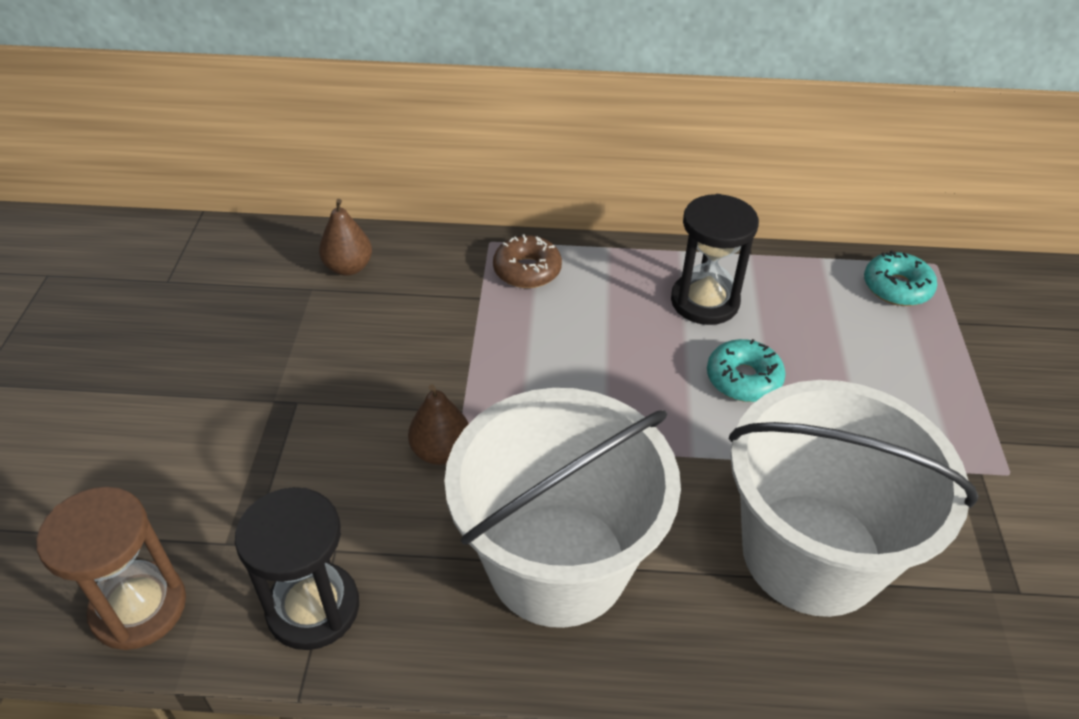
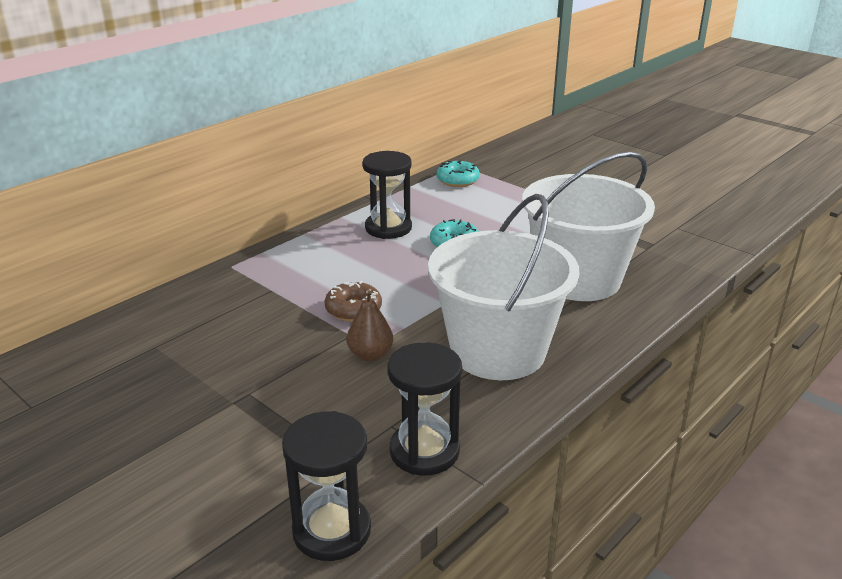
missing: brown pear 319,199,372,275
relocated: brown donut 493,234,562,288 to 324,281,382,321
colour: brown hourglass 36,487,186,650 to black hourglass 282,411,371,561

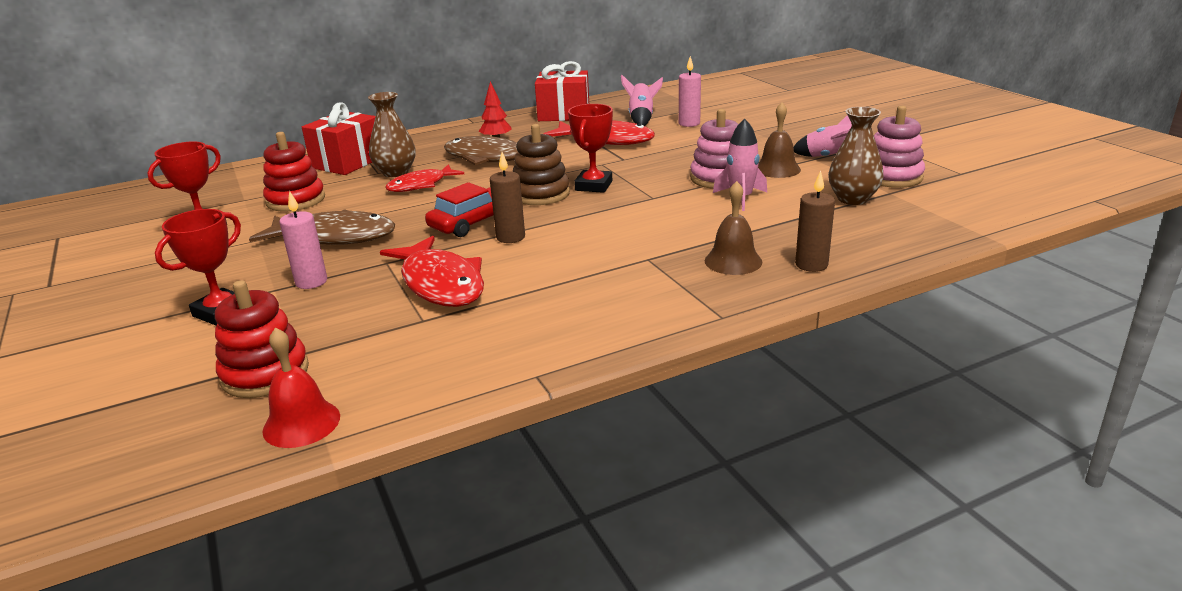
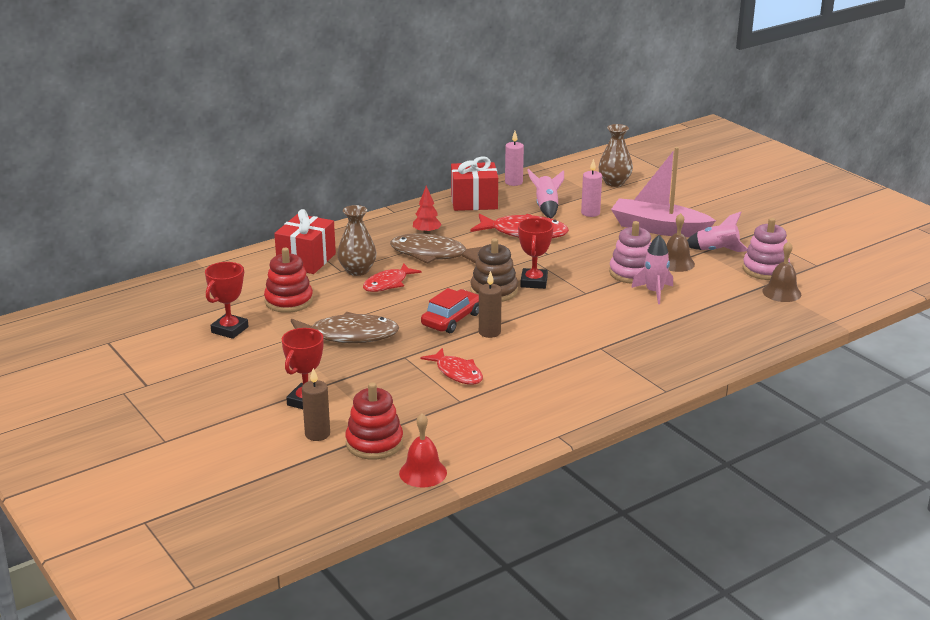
appeared: pink boat 611,147,716,237
relocated: brown candle 795,170,835,272 to 302,368,330,441; pink candle 279,191,327,289 to 505,131,524,186; brown vase 828,107,884,205 to 599,124,633,187; brown bell 705,181,762,275 to 762,241,801,302
size: red fish 380,236,484,307 = 420,348,483,385 x0.64

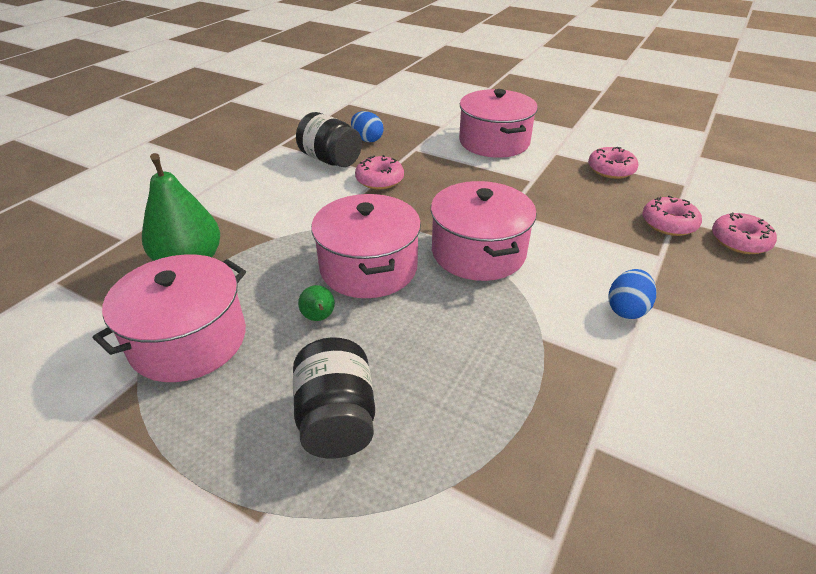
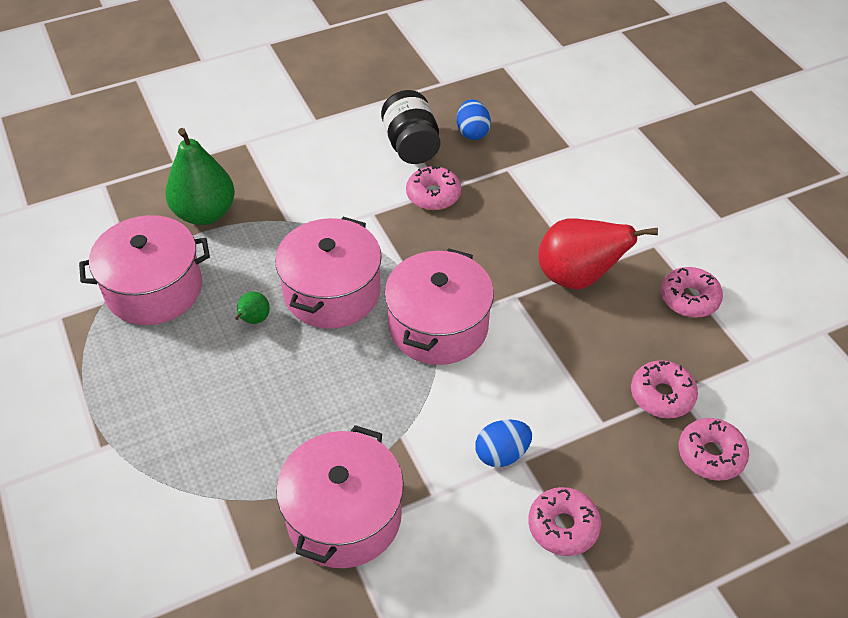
missing: black jar 293,337,375,459
appeared: pink donut 528,487,601,556; red pear 538,218,658,289
relocated: pink pot 459,89,538,158 to 276,425,404,568

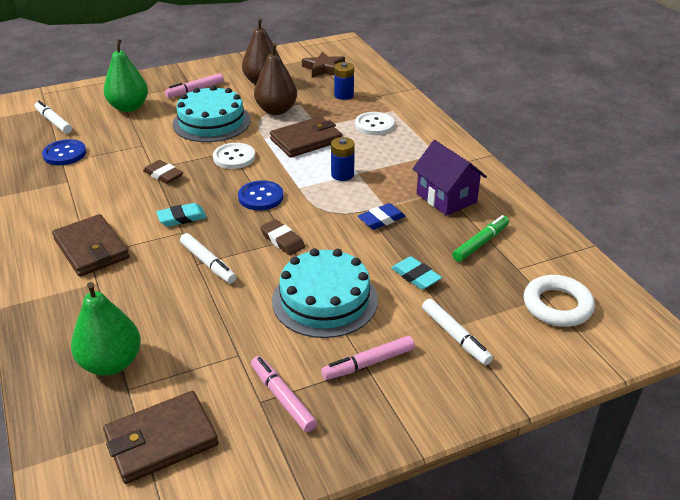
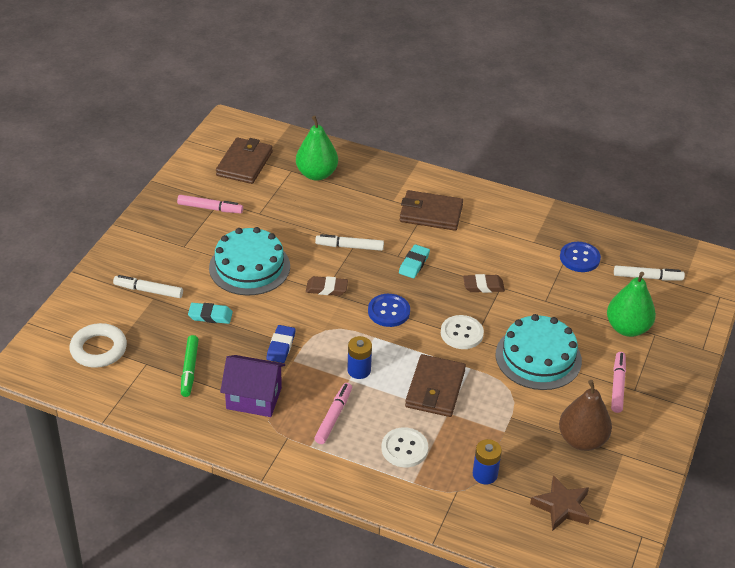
missing: brown pear 254,43,297,115
relocated: pink marker 321,336,415,380 to 314,383,352,444

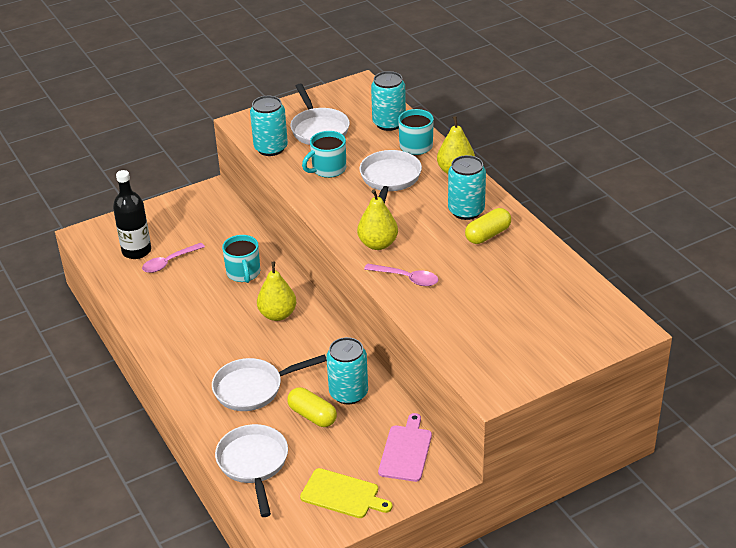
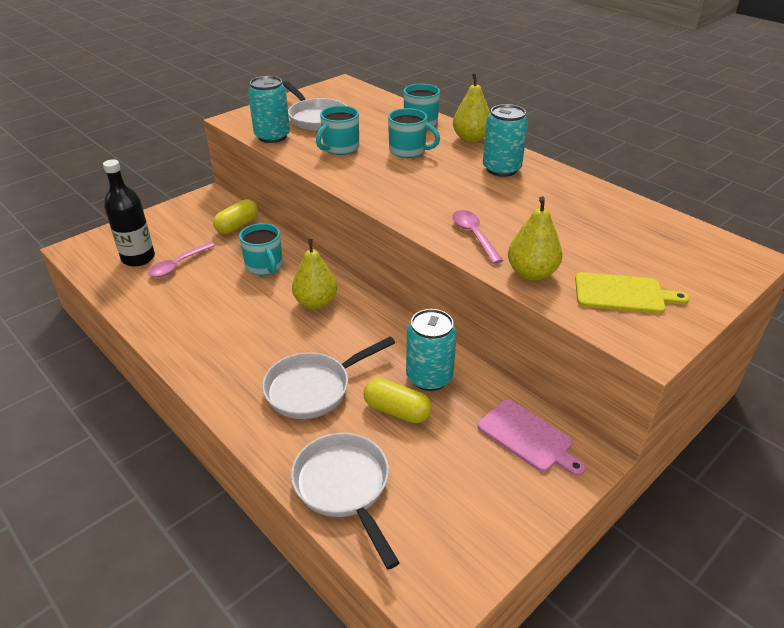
missing: turquoise can 371,71,406,131
relocated: yellow capsule 465,208,511,244 to 213,199,258,234; yellow pear 357,189,398,250 to 508,196,562,281; yellow cutting board 300,468,392,518 to 575,272,690,314
exchanged: white pan 359,150,422,204 to turquoise mug 388,108,440,158
spun: pink spoon 364,263,439,286 = 453,210,503,264 120 degrees counterclockwise; pink cutting board 378,413,432,482 = 478,399,585,476 135 degrees clockwise

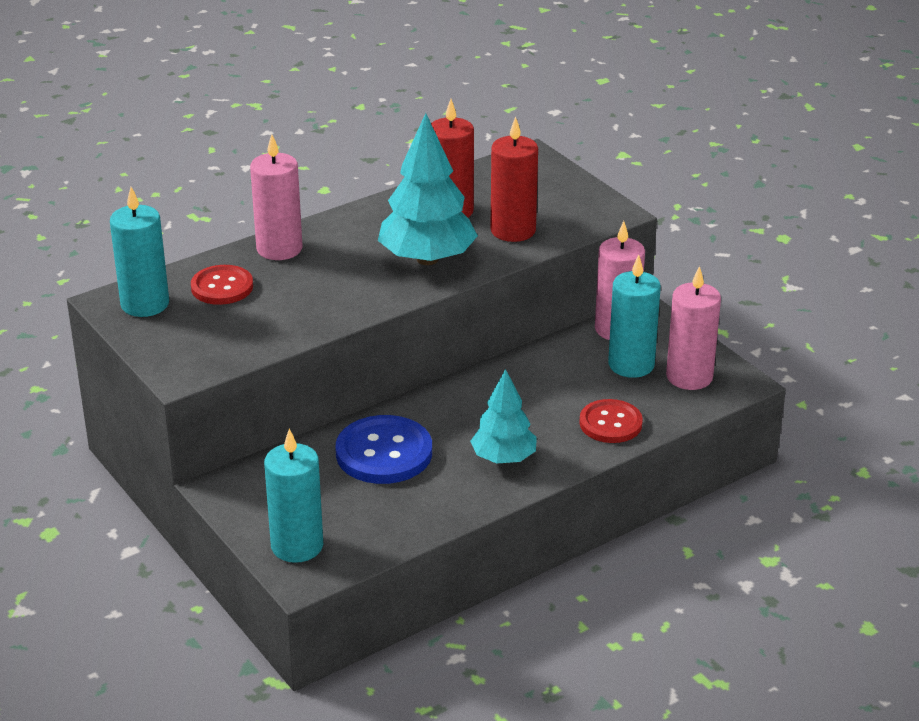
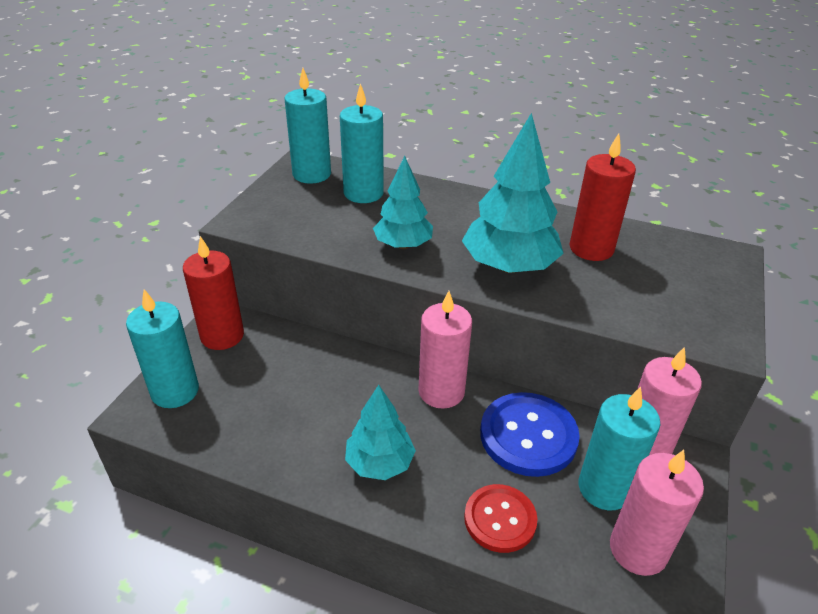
appeared: turquoise tree 373,156,433,249
relocated: red candle 490,116,538,242 to 183,236,244,350; pink candle 250,134,302,260 to 419,291,472,409; blue button 335,415,432,484 to 480,392,580,477
exchanged: red button 191,265,253,305 to turquoise candle 340,83,384,203

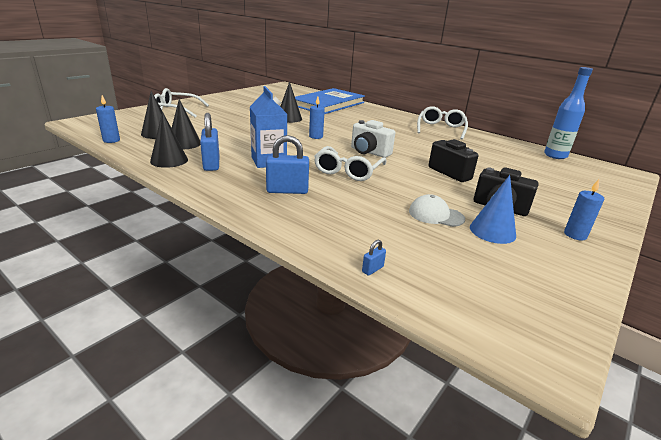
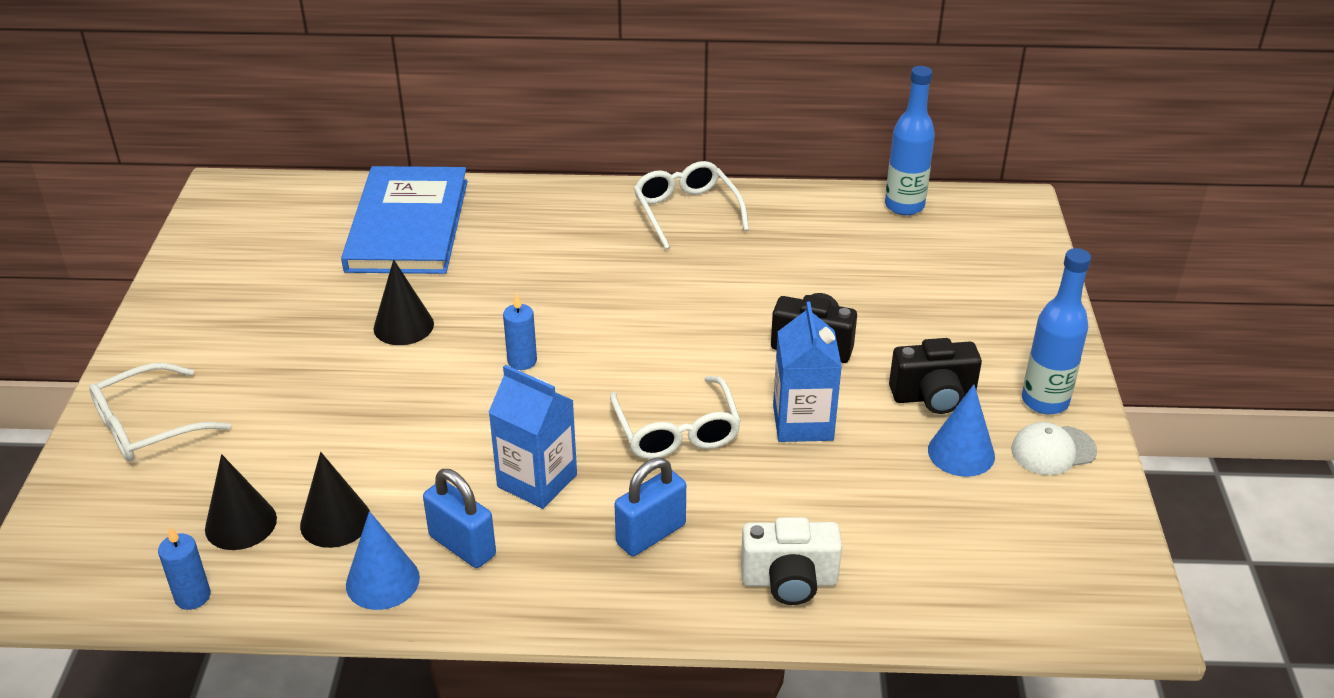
missing: blue padlock 362,240,386,276
appeared: blue carton 773,302,842,442
relocated: white camera 351,120,395,158 to 741,517,842,605; white cap 409,194,465,227 to 1011,422,1097,475
exchanged: blue candle 564,179,604,240 to blue bottle 1022,248,1091,414
colour: black cone 150,112,188,168 to blue cone 346,511,420,610

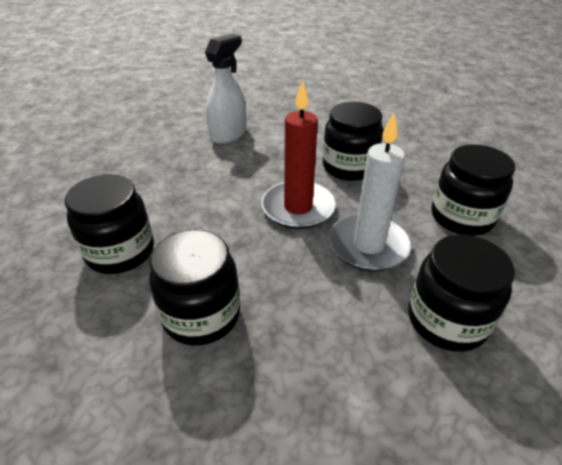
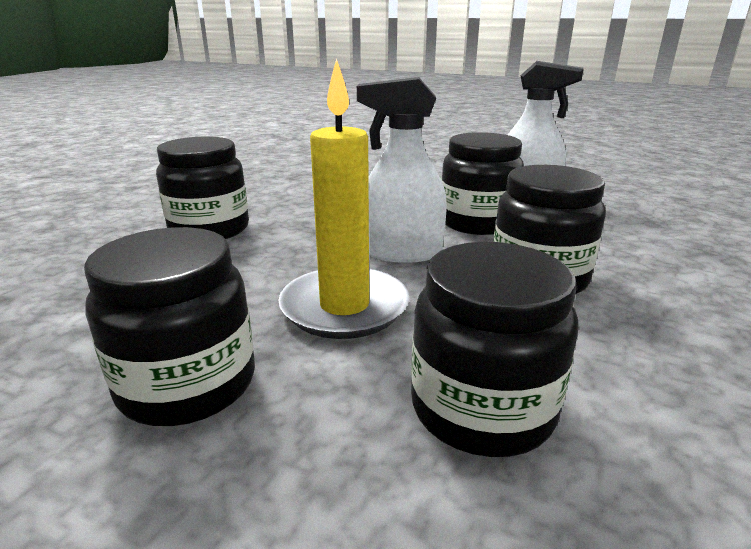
relocated: black jar 65,174,154,274 to 441,132,524,235
exchanged: red candle 261,81,336,229 to white spray bottle 357,77,447,263
colour: white candle 329,113,412,271 to yellow candle 278,58,409,339

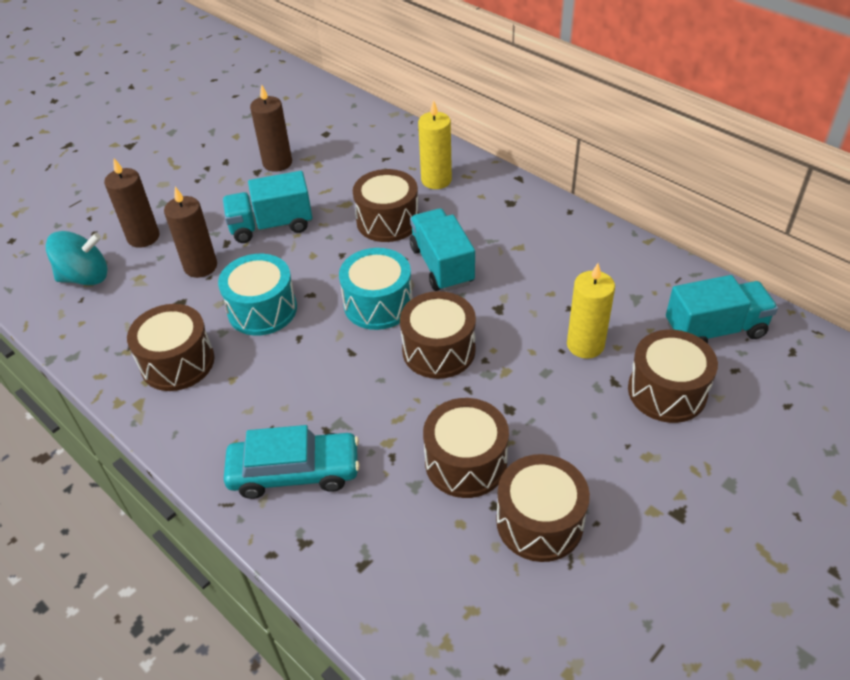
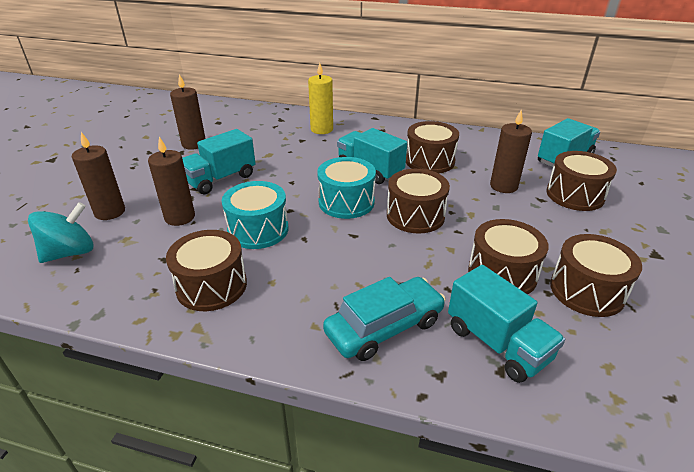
appeared: turquoise truck 448,265,565,383
relocated: brown drum 353,169,419,242 to 406,121,459,174
colour: yellow candle 567,263,615,359 to brown candle 490,109,532,193

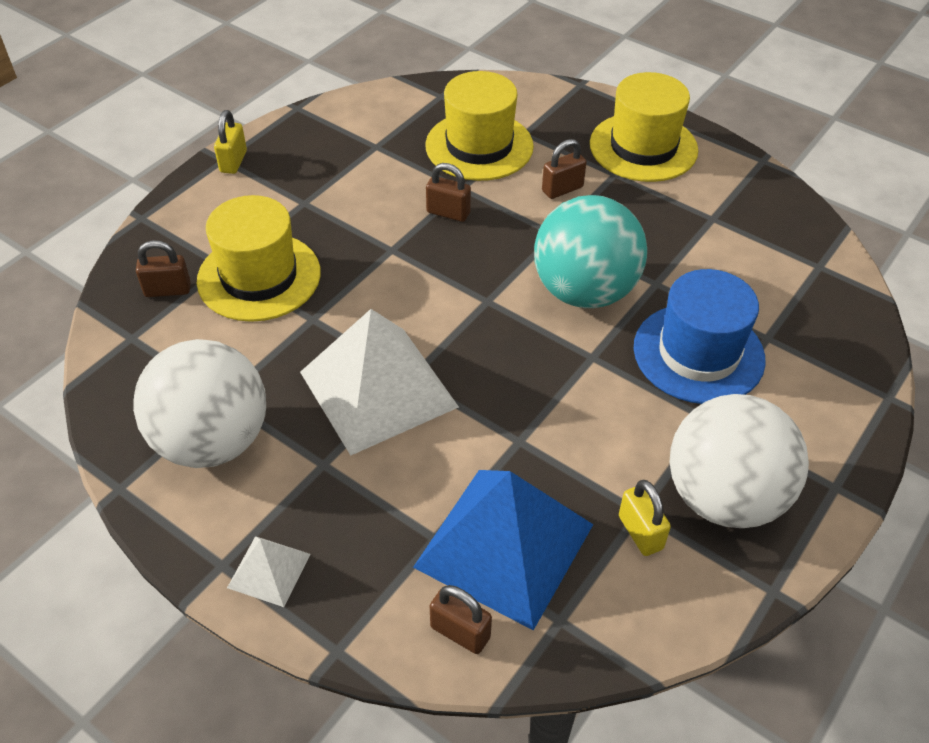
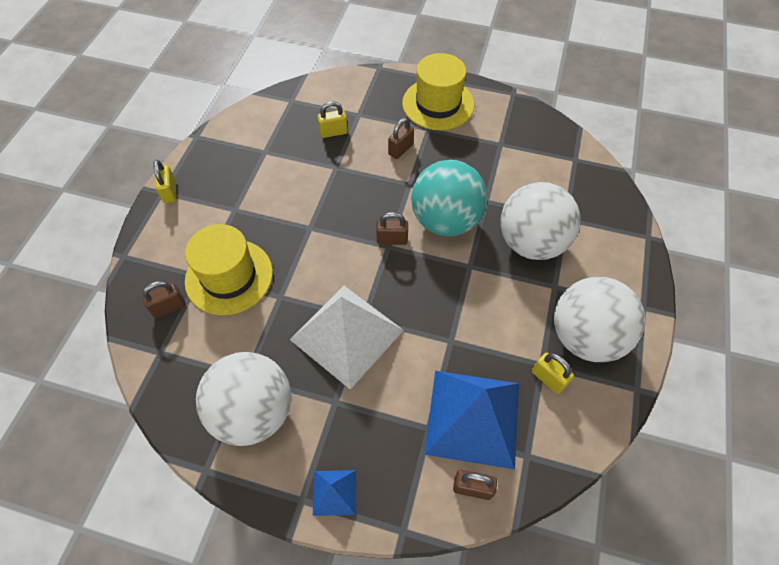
relocated: brown padlock 426,163,471,222 to 376,212,408,245
exchanged: yellow hat 425,71,534,181 to yellow padlock 318,101,348,138; blue hat 634,269,766,404 to white ball 500,182,581,260
colour: white pyramid 227,536,311,607 to blue pyramid 313,470,356,516

